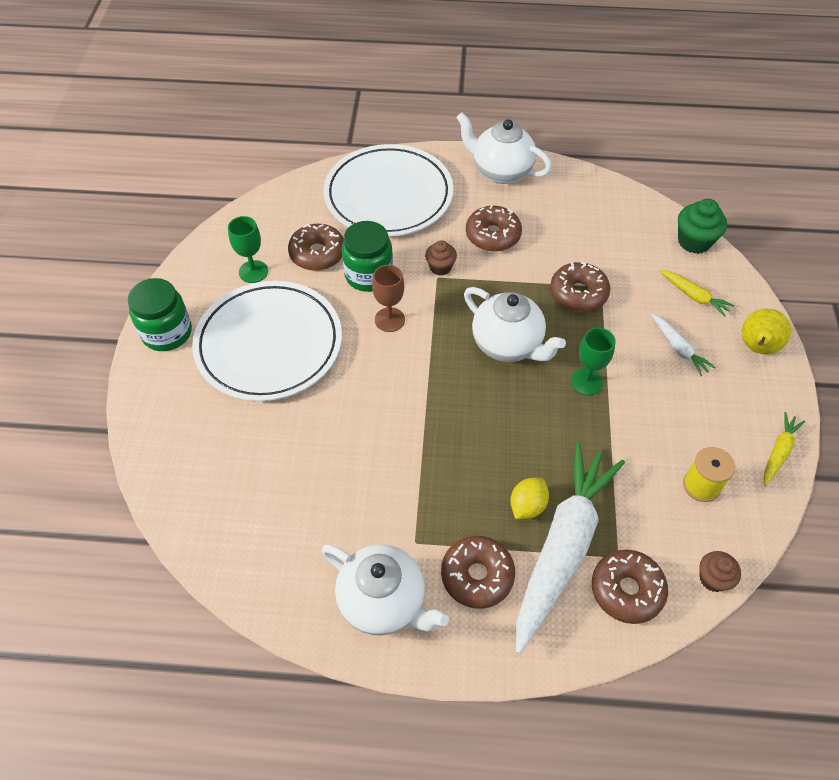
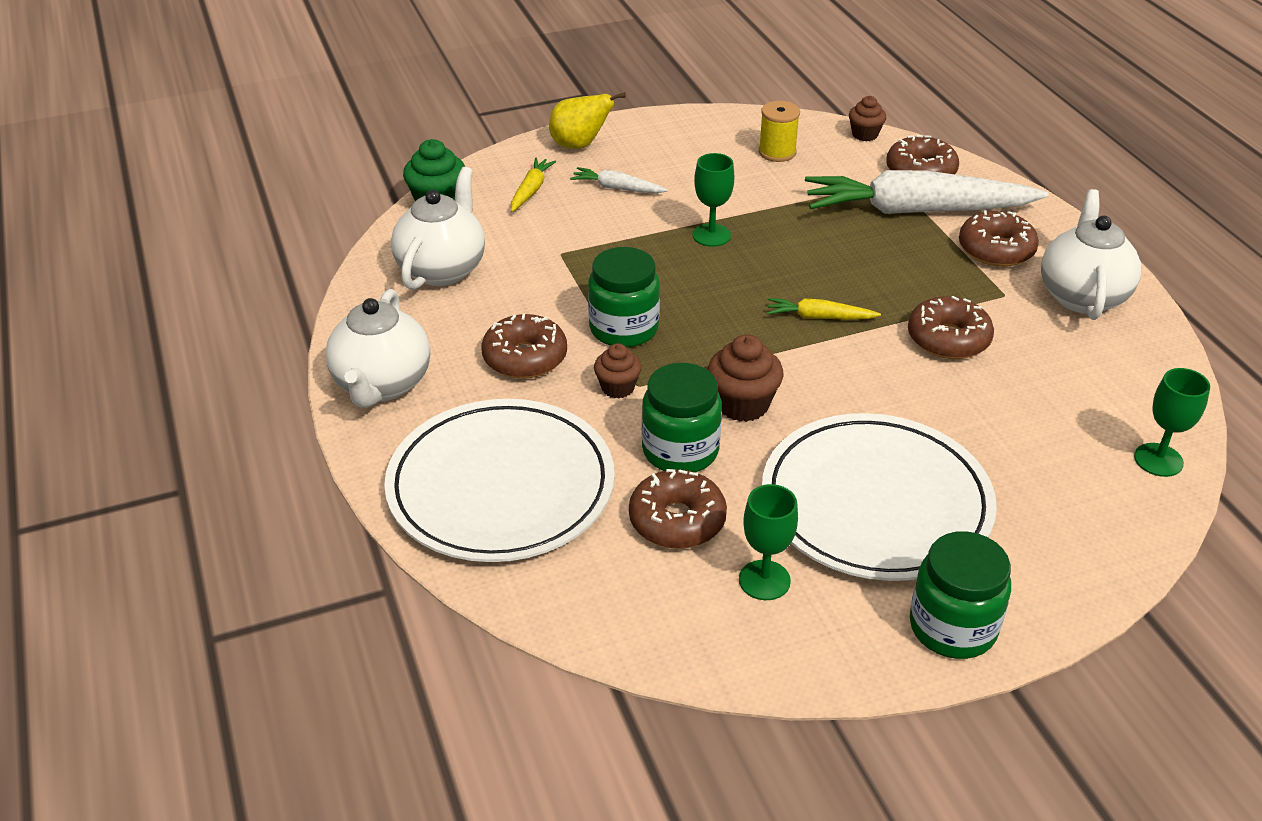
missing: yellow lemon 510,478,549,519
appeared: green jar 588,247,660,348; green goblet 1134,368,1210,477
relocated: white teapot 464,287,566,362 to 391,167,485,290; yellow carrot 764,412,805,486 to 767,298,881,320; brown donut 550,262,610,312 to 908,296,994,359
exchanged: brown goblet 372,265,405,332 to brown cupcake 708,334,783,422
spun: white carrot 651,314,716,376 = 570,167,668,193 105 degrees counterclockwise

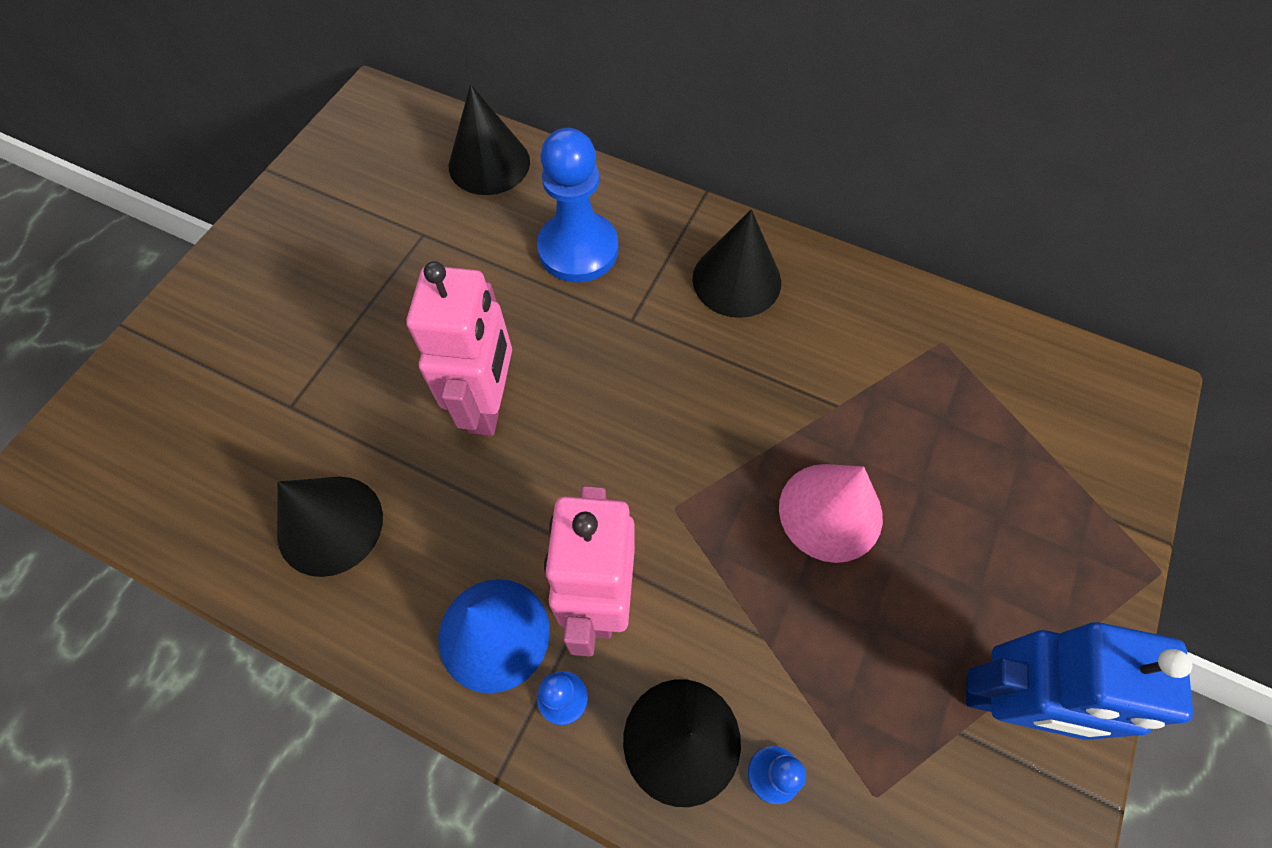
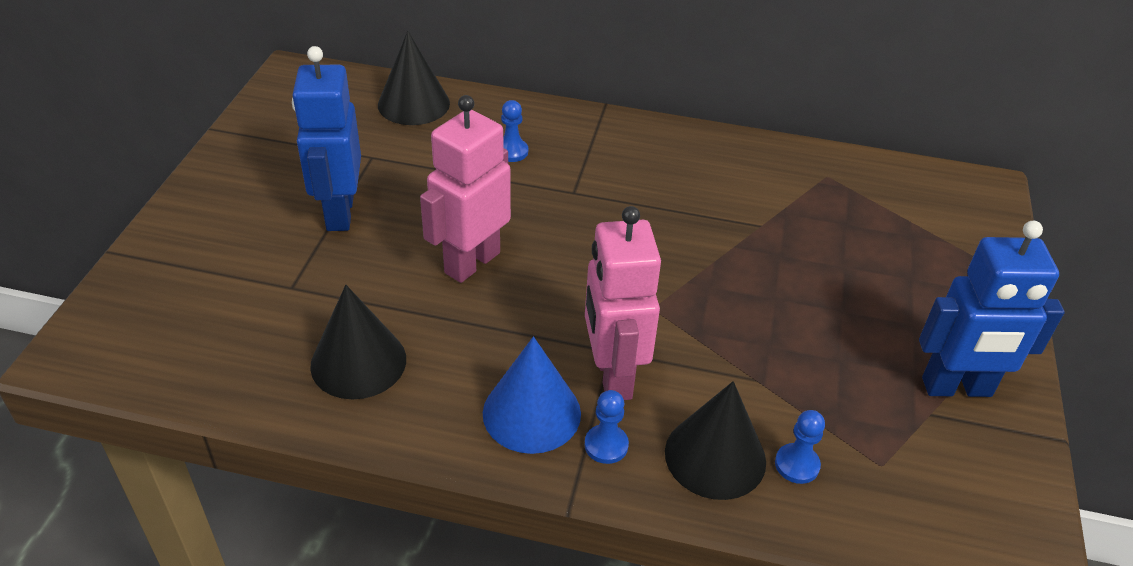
missing: black cone 693,209,781,318; pink cone 779,464,883,563
appeared: blue robot 292,46,361,231
spun: pink robot 406,261,512,436 = 420,95,511,283 135 degrees counterclockwise
size: blue pawn 537,128,619,283 = 501,100,528,162 x0.47

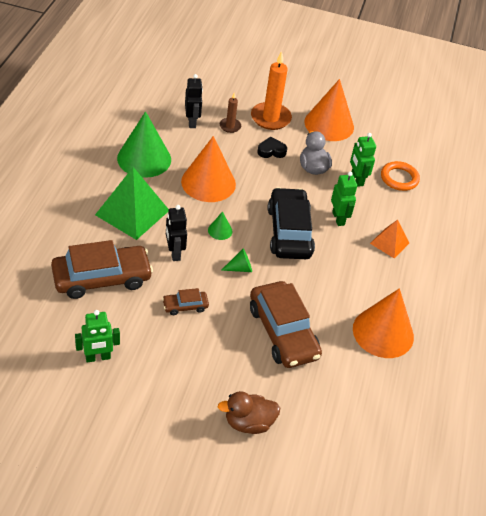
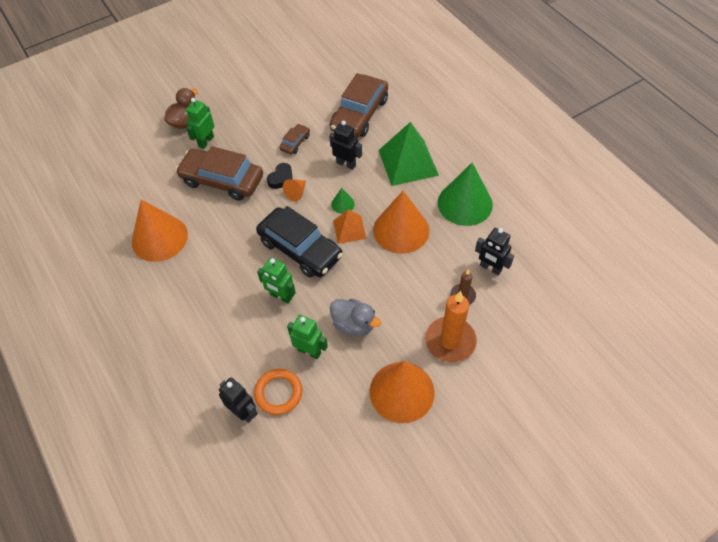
appeared: black robot 219,377,258,423
relocated: green robot 75,310,120,363 to 186,98,215,149; black heart 257,137,287,158 to 267,163,293,189; orange pyramid 370,220,409,259 to 333,209,366,244
colour: green cone 221,248,252,272 to orange cone 283,179,306,201

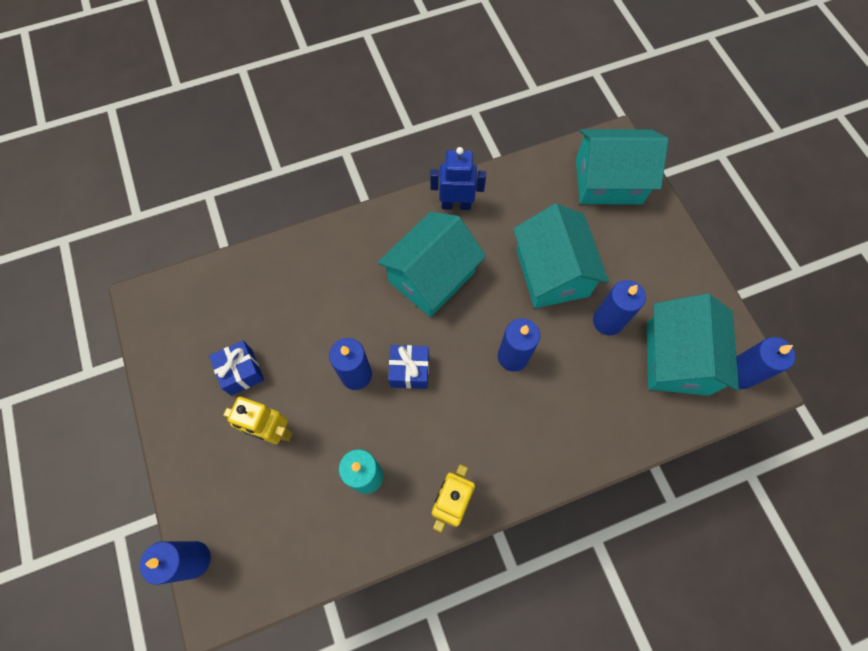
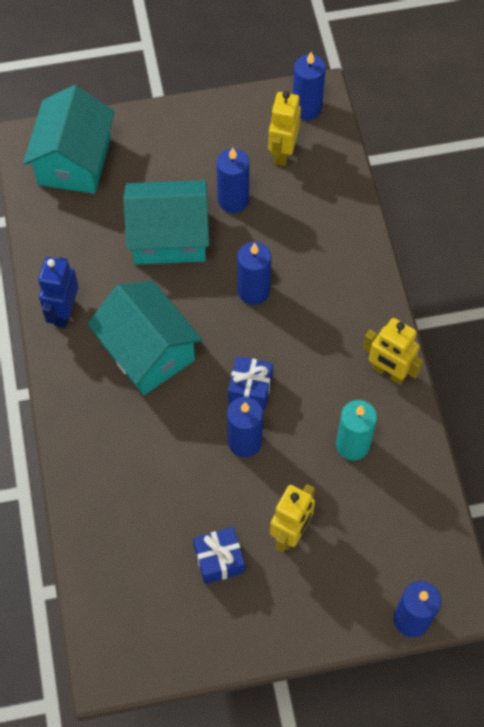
exchanged: turquoise house 647,294,739,396 to yellow robot 268,91,301,166

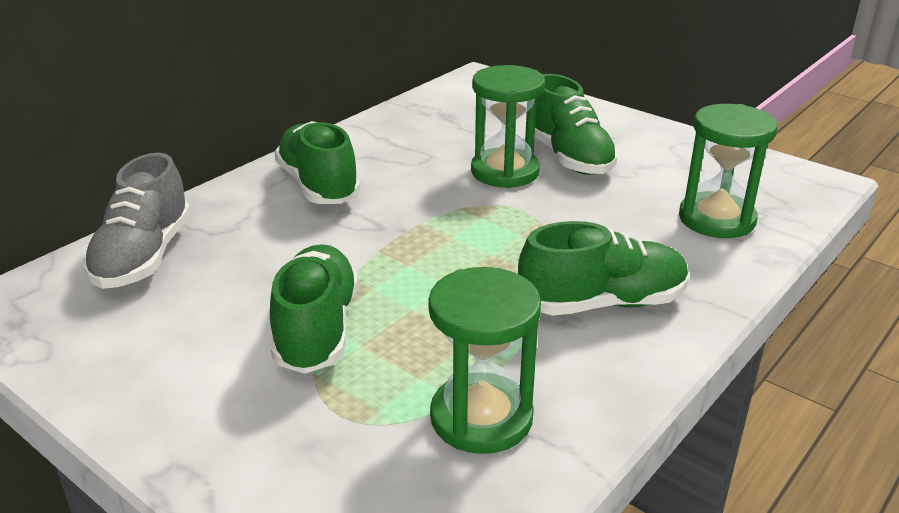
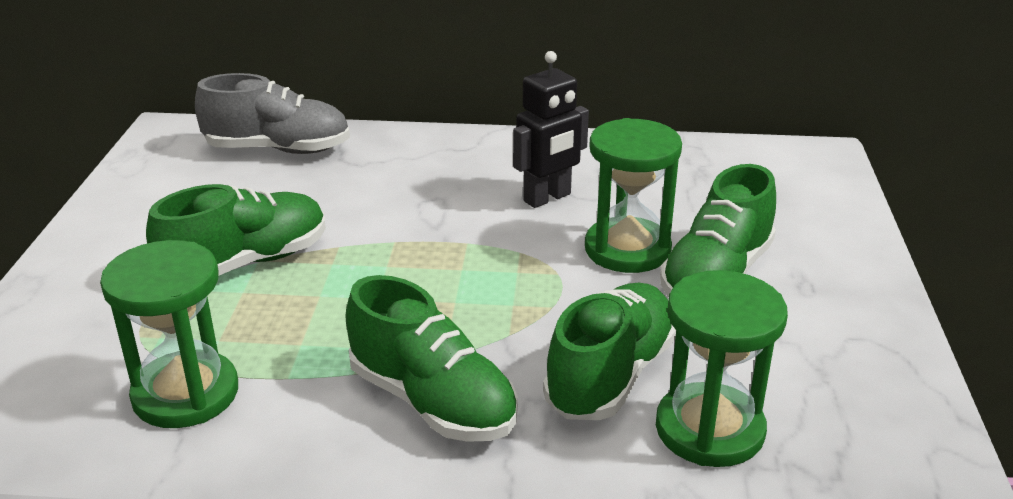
appeared: black robot 513,51,589,208
relocated: green shoe 275,121,360,204 to 543,283,676,420
spun: grey shoe 83,153,191,289 = 195,73,350,154 150 degrees counterclockwise

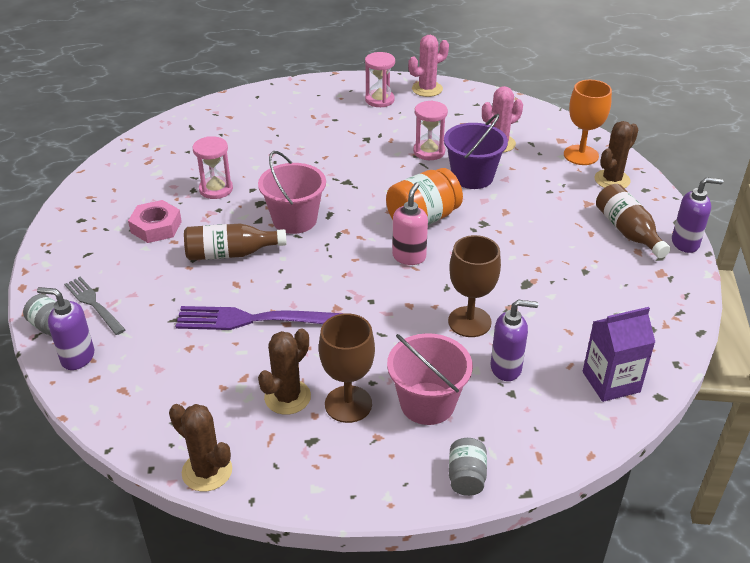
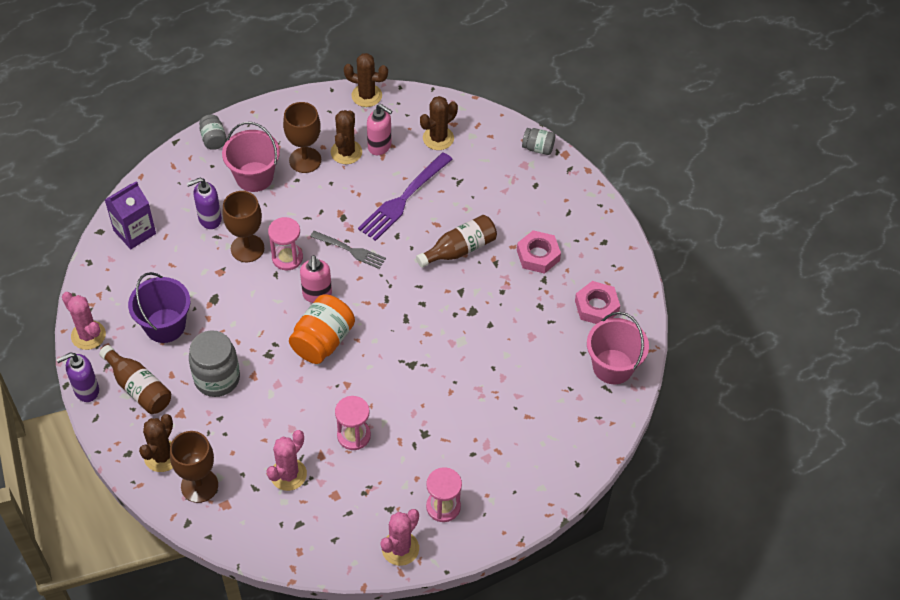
missing: purple soap dispenser 37,287,94,370
appeared: pink cactus 62,292,106,350; grey jar 189,330,240,397; pink soap dispenser 367,104,393,155; brown cactus 420,96,458,150; pink nut 575,281,620,324
relocated: purple bucket 444,114,508,189 to 128,272,190,343; pink hourglass 193,136,233,199 to 268,217,303,270; grey fork 64,277,126,335 to 310,231,386,269; pink bucket 258,151,326,234 to 587,312,649,384
colour: orange goblet 564,80,612,165 to brown goblet 170,431,218,503
spun: purple fork 175,306,345,330 = 358,152,453,241 150 degrees clockwise

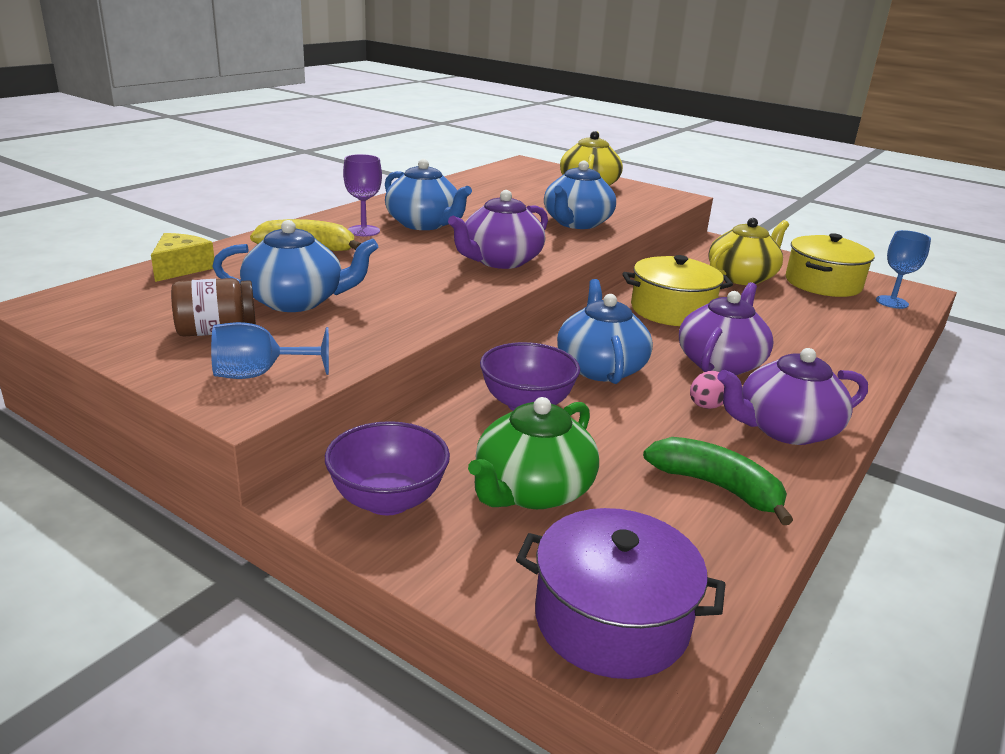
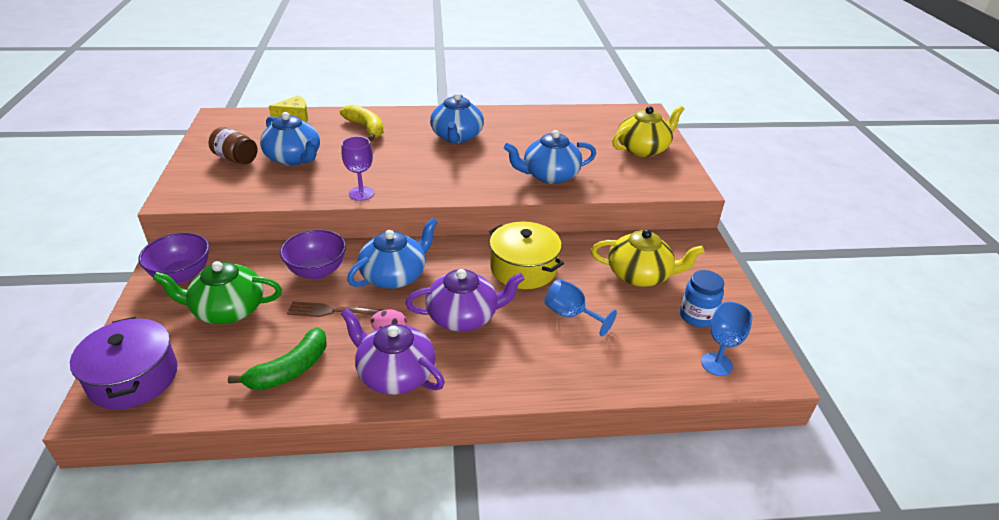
missing: purple teapot 448,190,548,269
appeared: brown fork 287,301,383,317
relocated: purple goblet 343,154,382,236 to 341,136,374,201; blue goblet 211,322,329,379 to 545,279,617,336
exchanged: yellow pot 786,233,875,297 to blue jar 680,270,724,327
spun: green banana 643,437,793,525 = 228,327,327,390 45 degrees clockwise

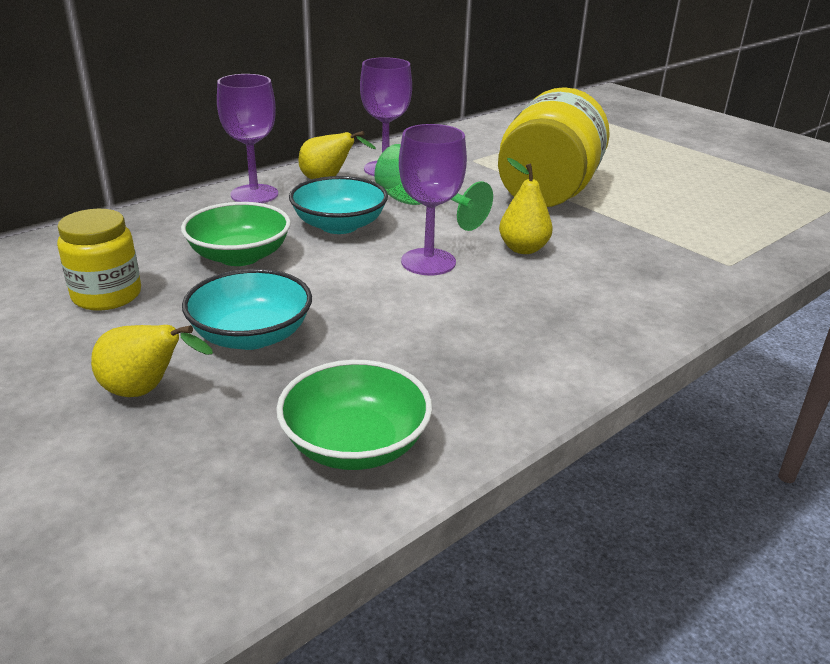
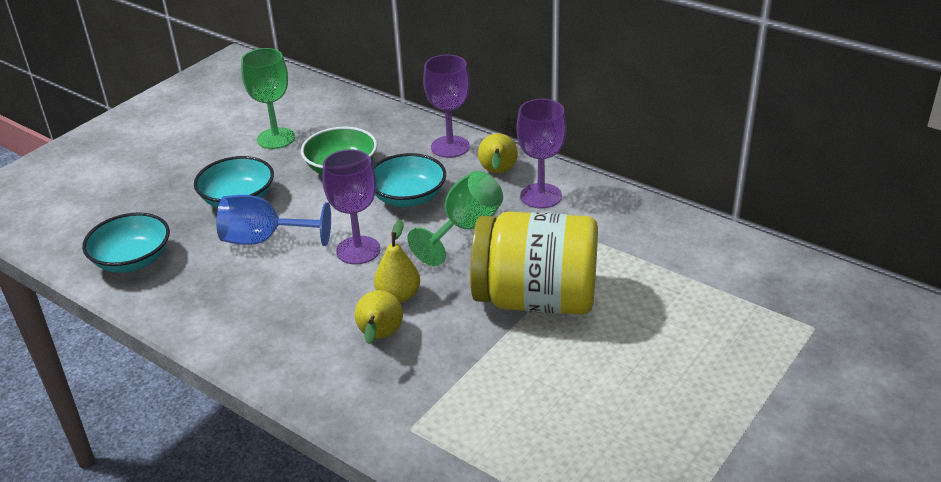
appeared: blue goblet 216,195,331,246
relocated: yellow pear 91,325,213,397 to 355,290,403,344
exchanged: yellow jar 57,209,141,311 to green goblet 241,48,295,149
colour: green bowl 276,360,432,470 to turquoise bowl 82,212,170,273

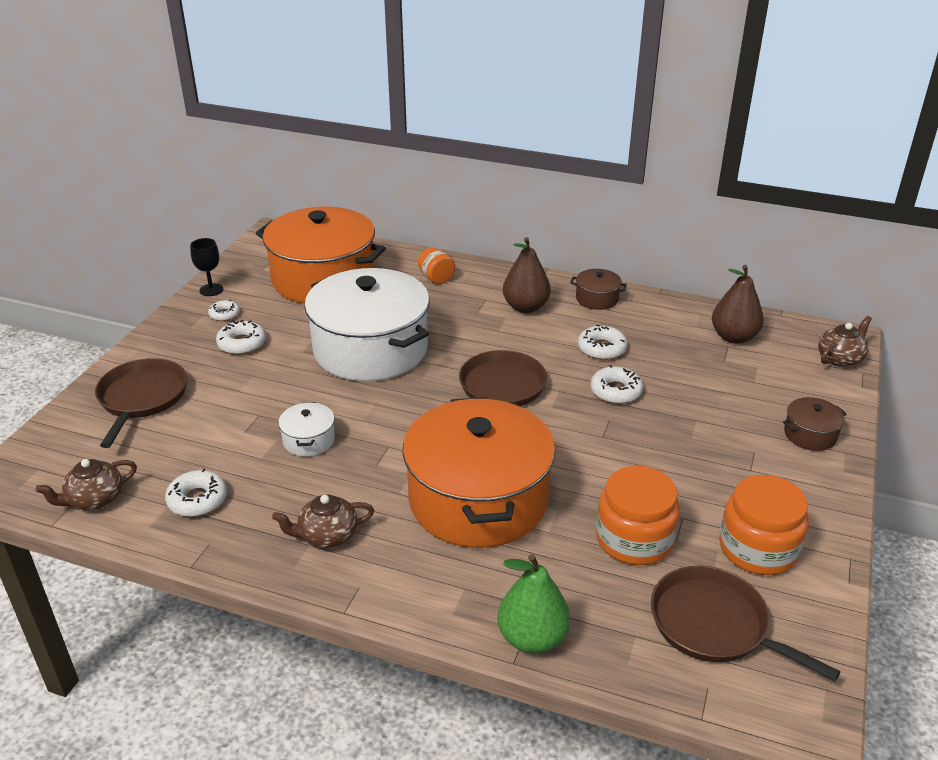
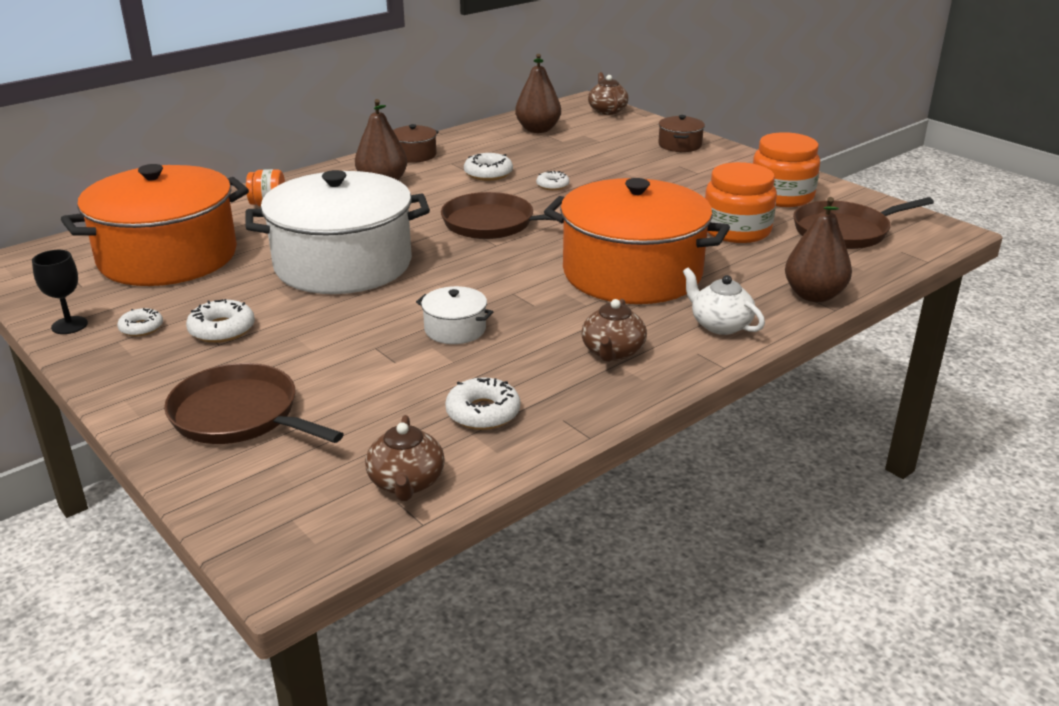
appeared: white teapot 683,268,765,335
colour: green pear 497,554,570,654 to brown pear 785,197,852,302
size: white donut 590,365,643,404 = 536,171,570,190 x0.66

